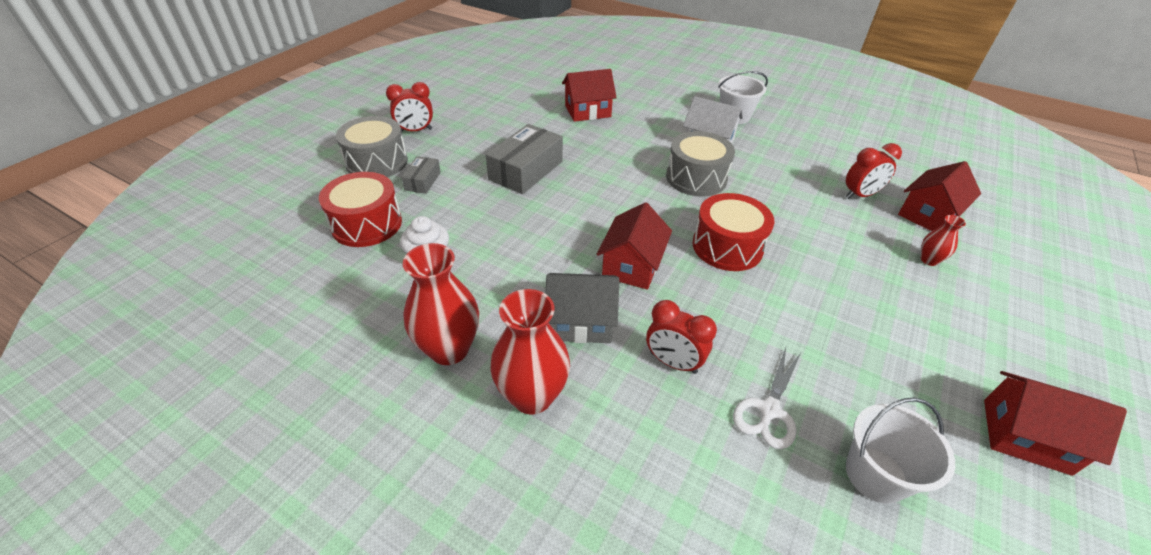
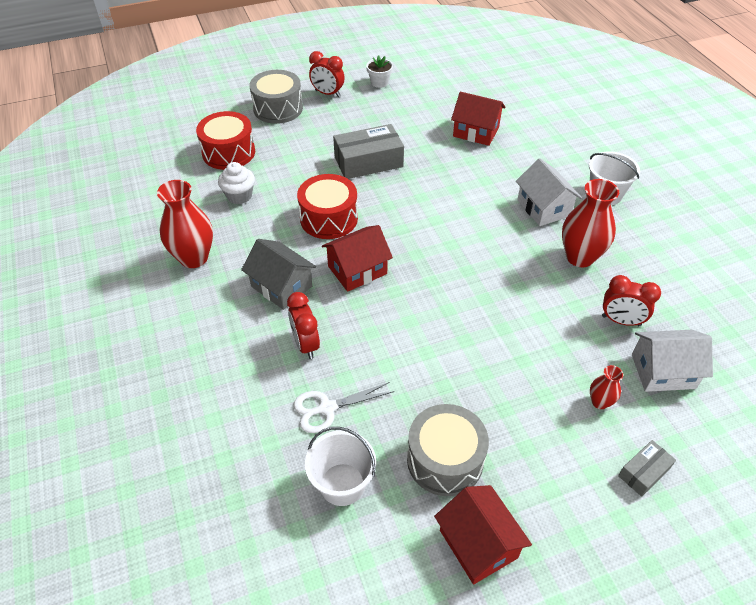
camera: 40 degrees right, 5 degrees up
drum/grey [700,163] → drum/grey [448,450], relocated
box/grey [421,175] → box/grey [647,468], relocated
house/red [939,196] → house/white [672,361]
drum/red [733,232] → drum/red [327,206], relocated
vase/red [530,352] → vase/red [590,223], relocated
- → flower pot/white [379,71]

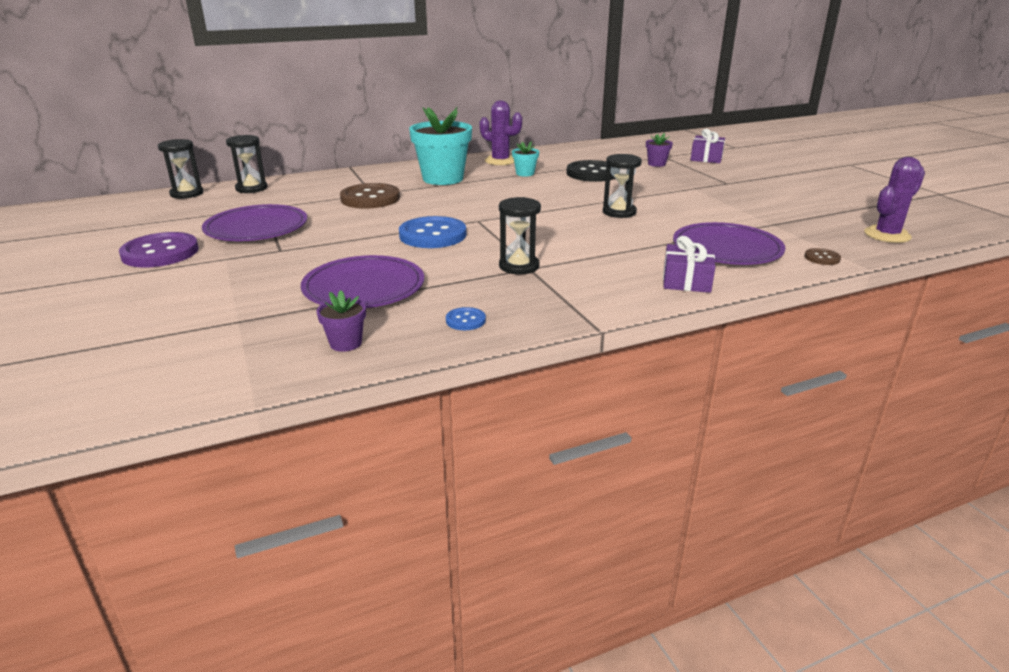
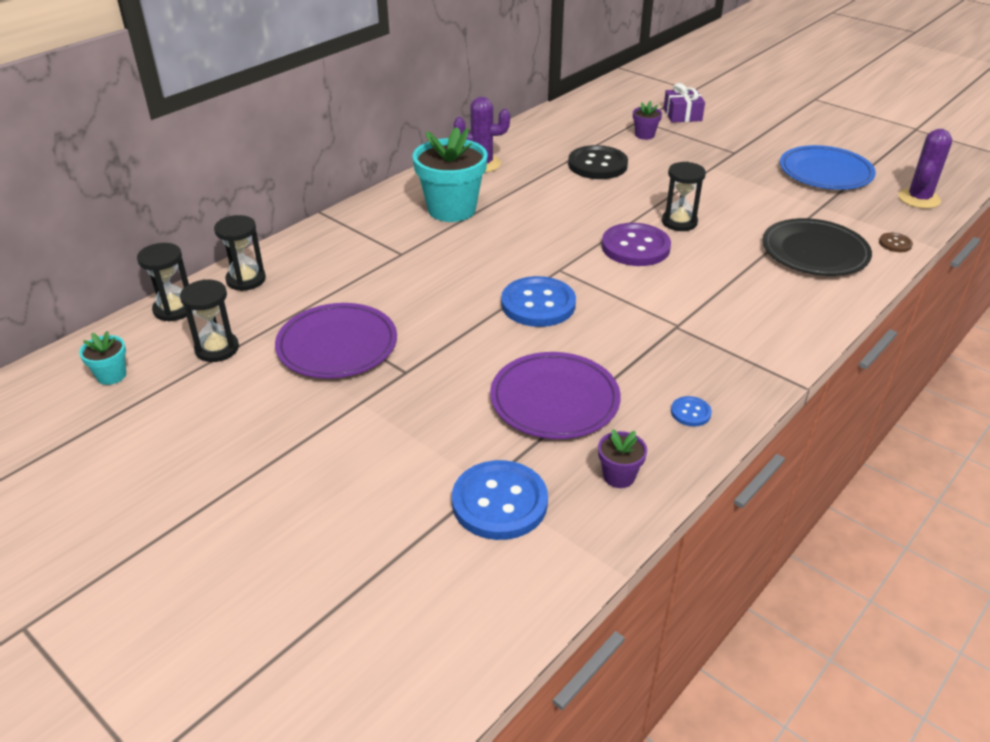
camera: 25 degrees left, 10 degrees up
flower pot/turquoise [525,158] → flower pot/turquoise [102,358], relocated
button/brown [370,195] → -
hourglass/black [520,236] → hourglass/black [209,320], relocated
plate/purple [729,243] → plate/black [817,247]
button/purple [159,250] → button/purple [636,244], relocated
gift/purple [689,264] → -
- → plate/blue [828,167]
- → button/blue [500,500]

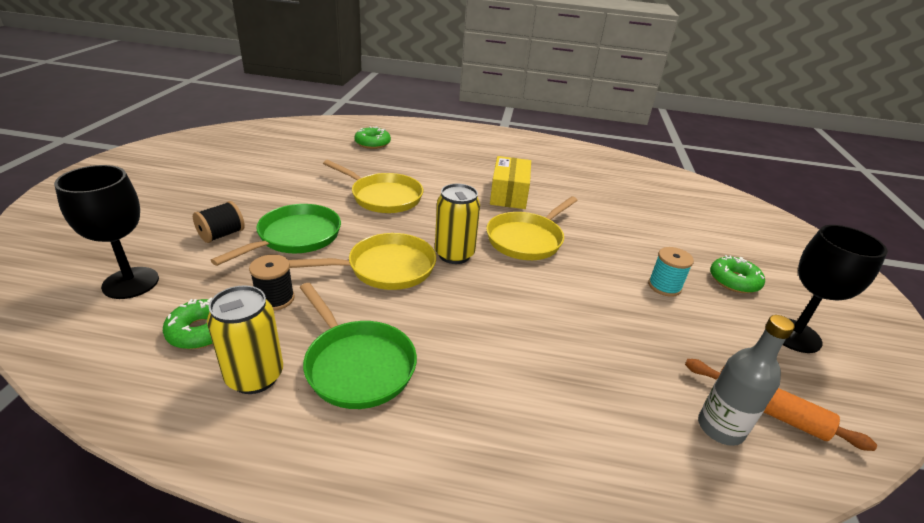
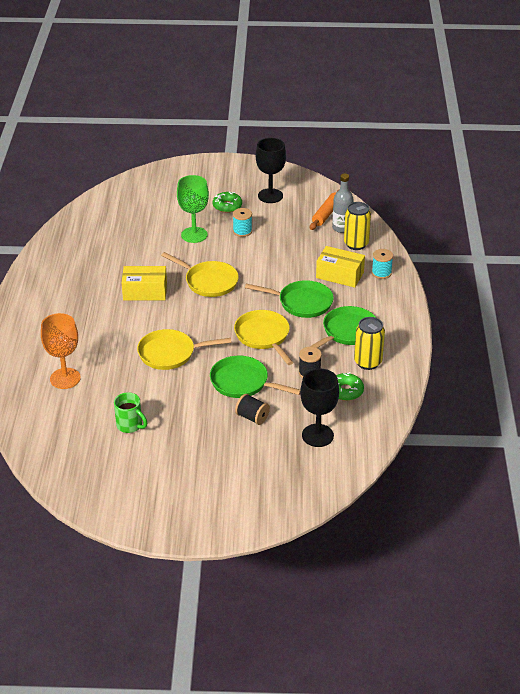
camera: 95 degrees left, 5 degrees up
donut/green [373,138] → goblet/orange [61,351]
pan/yellow [373,186] → pan/yellow [184,349], 120 degrees counterclockwise
can/yellow [457,224] → can/yellow [357,226], relocated
- → goblet/green [193,209]
- → box/yellow [340,267]
- → spool/turquoise [382,264]
- → pan/green [289,299]
- → mug/green [130,412]

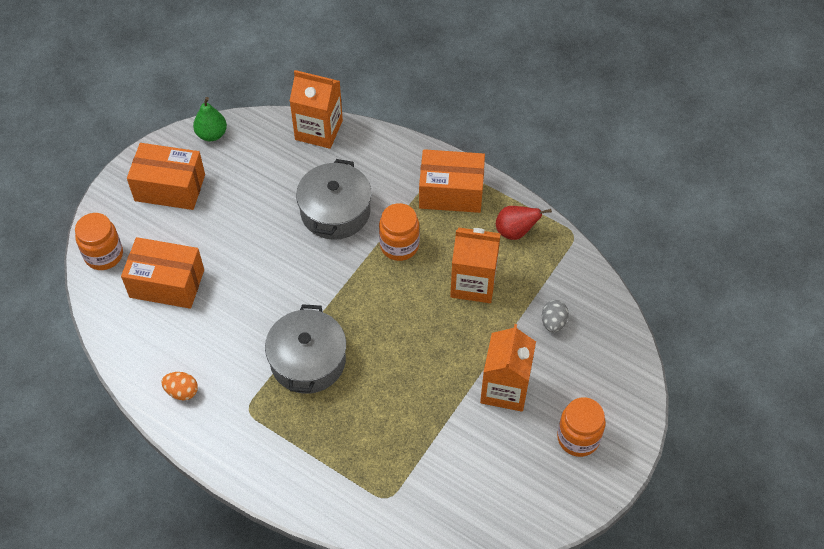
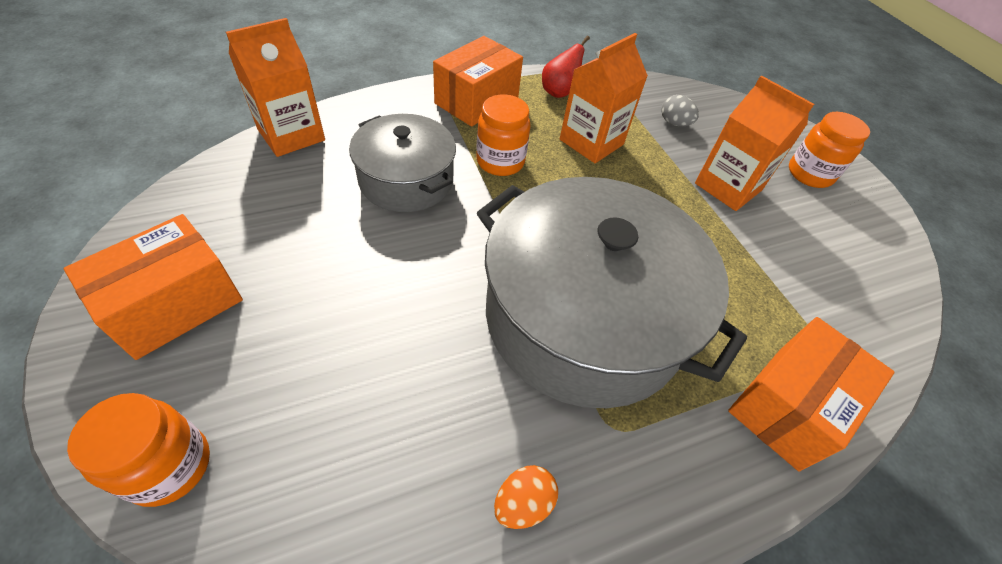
camera: 60 degrees left, 5 degrees down
pear/green [210,119] → -
box/orange [162,273] → box/orange [811,394], relocated
pot/grey [305,349] → pot/grey [612,292], x1.79

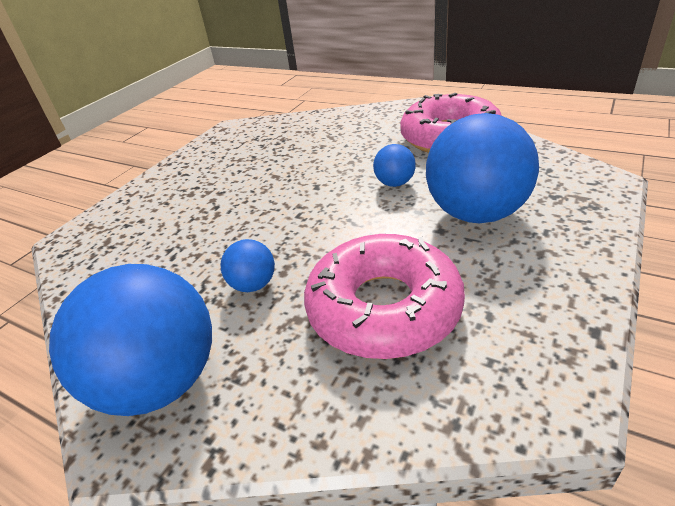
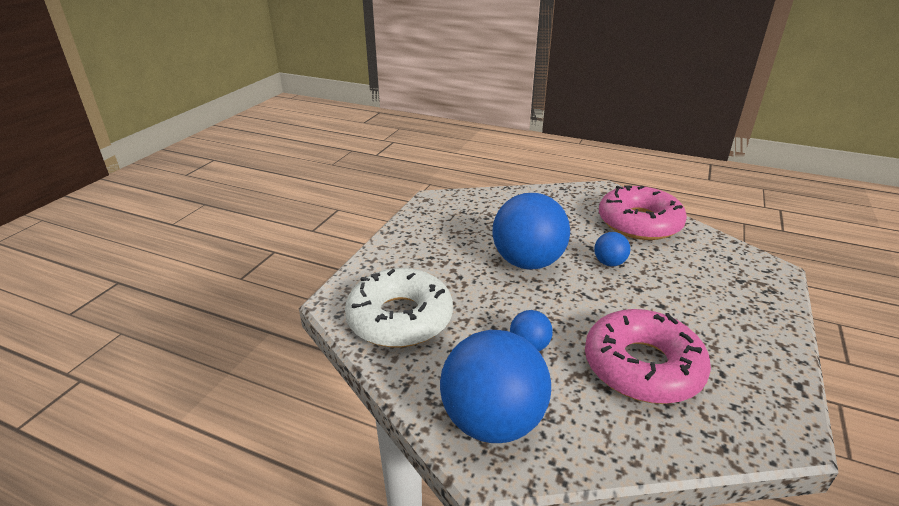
camera: 10 degrees left, 5 degrees down
ball/blue [482,168] → ball/blue [531,231], relocated
- → donut/white [399,307]

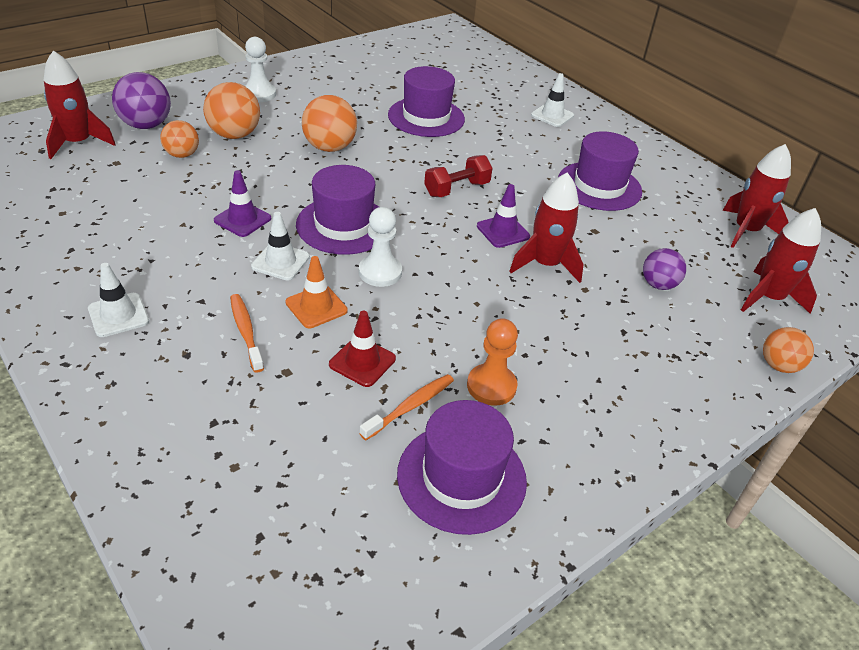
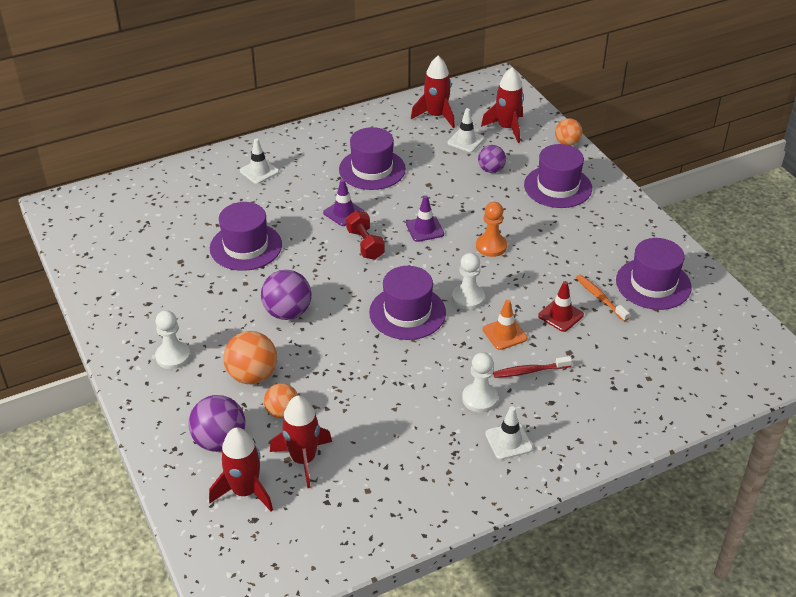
camera: 75 degrees left, 0 degrees up
ball/orange [329,123] → ball/purple [286,295]
traffic cone/purple [242,203] → traffic cone/purple [343,202], relocated
rocket/red [546,227] → rocket/red [301,442], relocated
traffic cone/white [280,246] → traffic cone/white [465,130], relocated
toothbrush/orange [247,333] → toothbrush/red [532,367]
pawn/orange [492,362] → pawn/orange [491,229], relocated
- → hat/purple [558,176]
- → pawn/white [480,382]

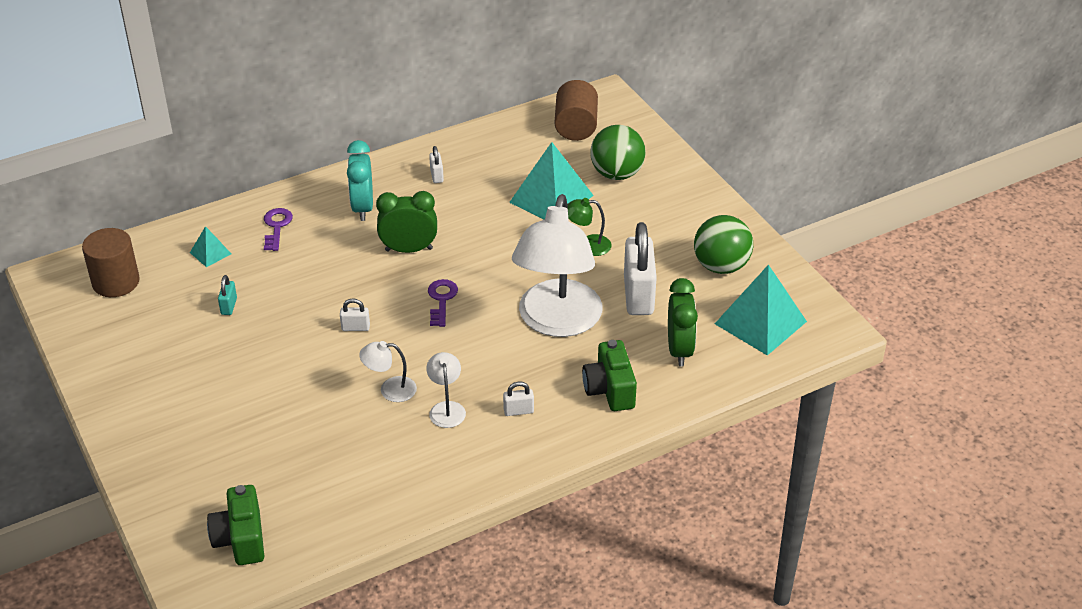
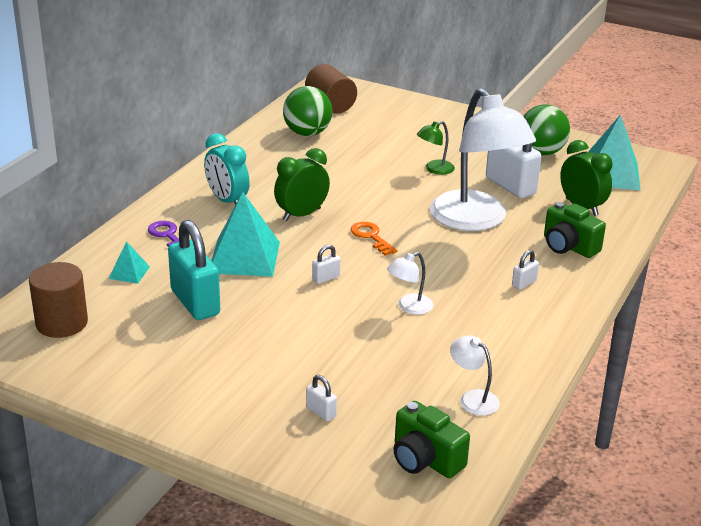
camera: 35 degrees left, 10 degrees down
ball/green [618,152] → ball/green [308,111], relocated
pyramid/turquoise [551,181] → pyramid/turquoise [245,234], relocated
padlock/white [436,164] → padlock/white [321,398], relocated
padlock/turquoise [227,295] → padlock/turquoise [194,270], x2.31
key/purple [443,303] → key/orange [374,239]
lamp/white [446,390] → lamp/white [475,375], relocated

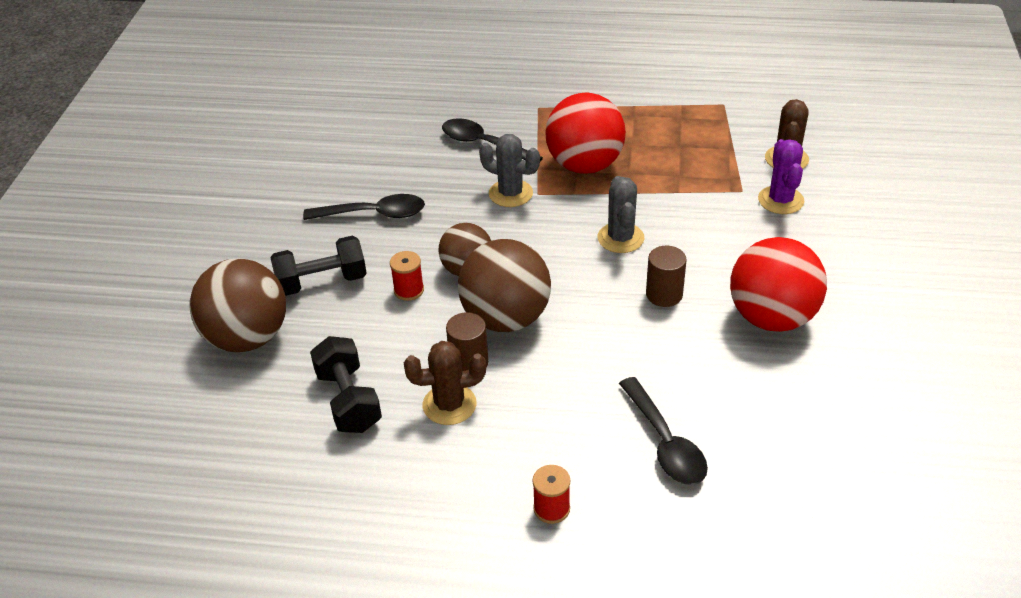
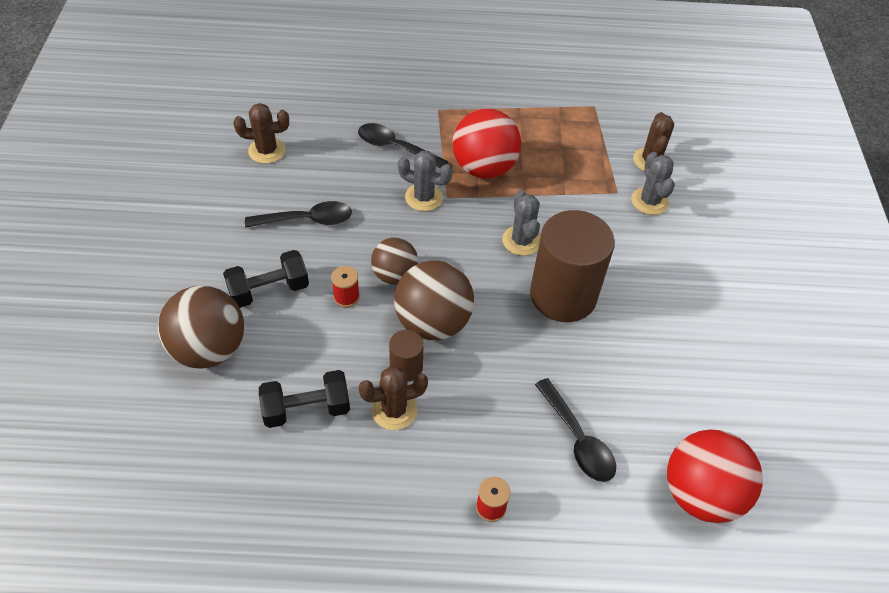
camera: 10 degrees left, 10 degrees up
cactus/purple [781,176] → cactus/grey [653,183]
ball/red [778,284] → ball/red [715,476], relocated
cylinder/brown [666,276] → cylinder/brown [572,266], x2.19
dumbbell/black [346,384] → dumbbell/black [304,399], 75 degrees counterclockwise
- → cactus/brown [261,133]

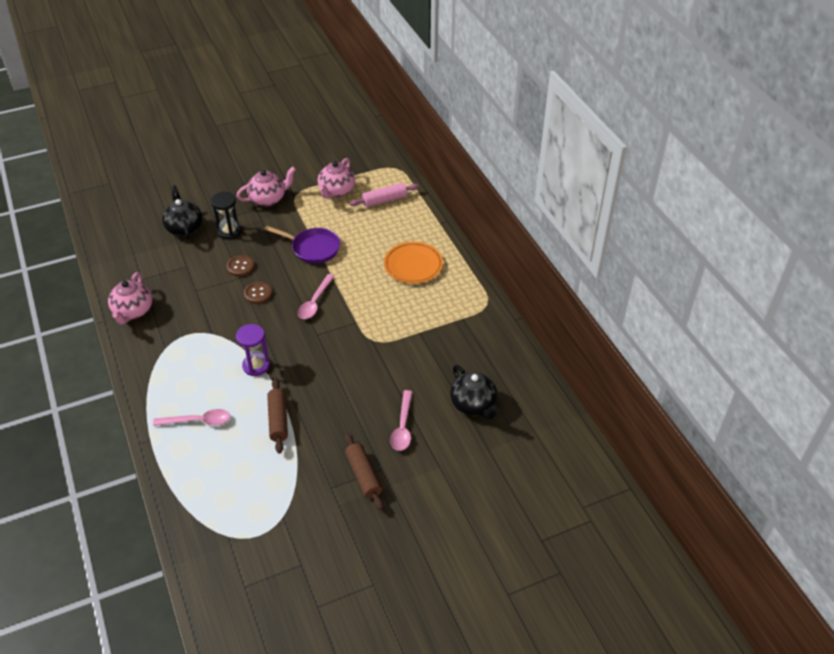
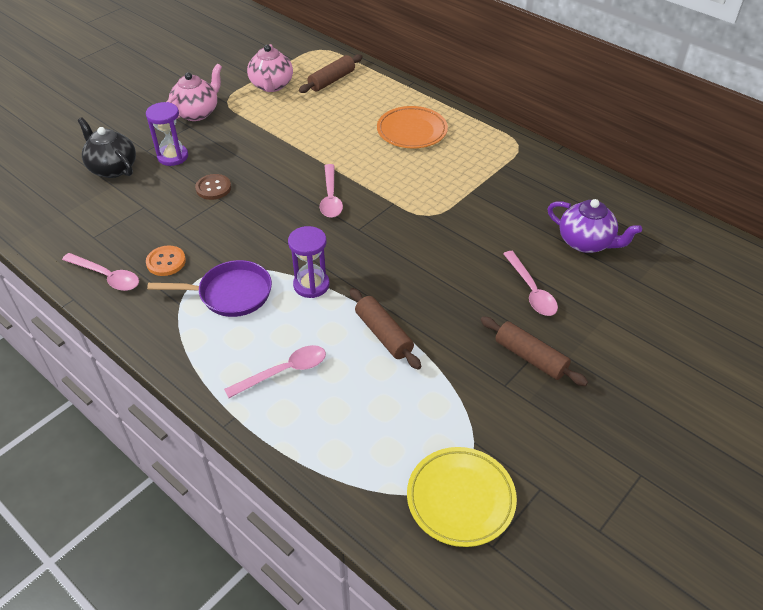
camera: 25 degrees left, 0 degrees up
rolling pin/pink [384,195] → rolling pin/brown [331,73]
hourglass/black [226,215] → hourglass/purple [167,134]
pan/purple [302,244] → pan/purple [209,288], relocated
teapot/pink [130,298] → spoon/pink [100,272]
button/brown [258,293] → -
teapot/black [475,392] → teapot/purple [594,226]
- → button/orange [166,261]
- → plate/yellow [462,497]

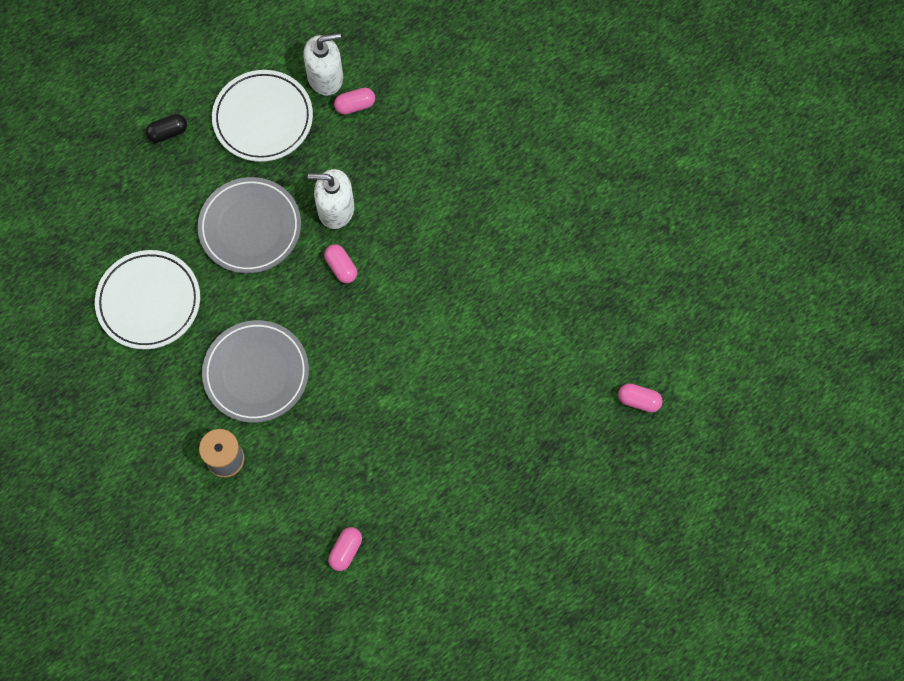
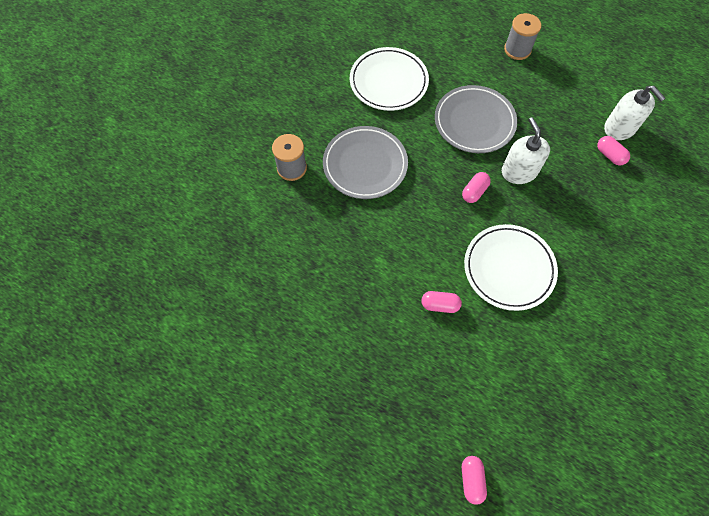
camera: 70 degrees right, 5 degrees down
plate/white [262,116] → plate/white [511,267], relocated
capsule/black [166,128] → spool/grey [522,36]
capsule/pink [345,549] → capsule/pink [441,302], relocated

